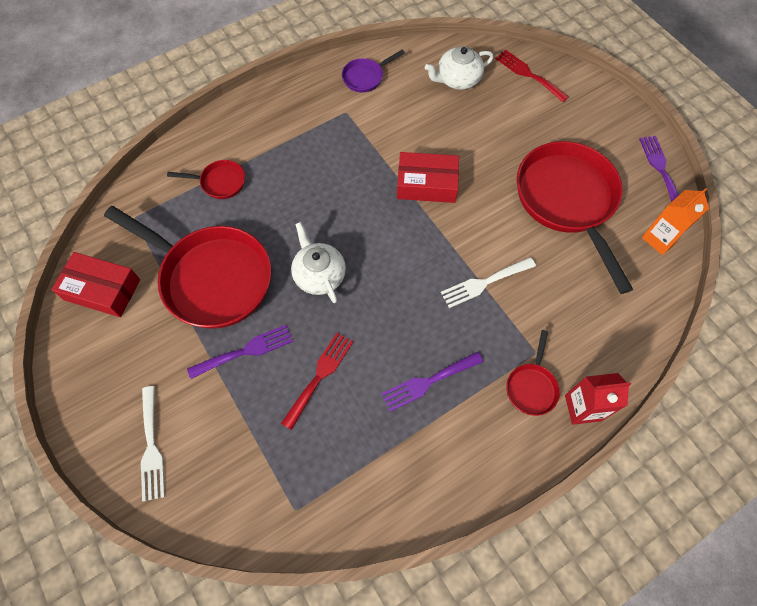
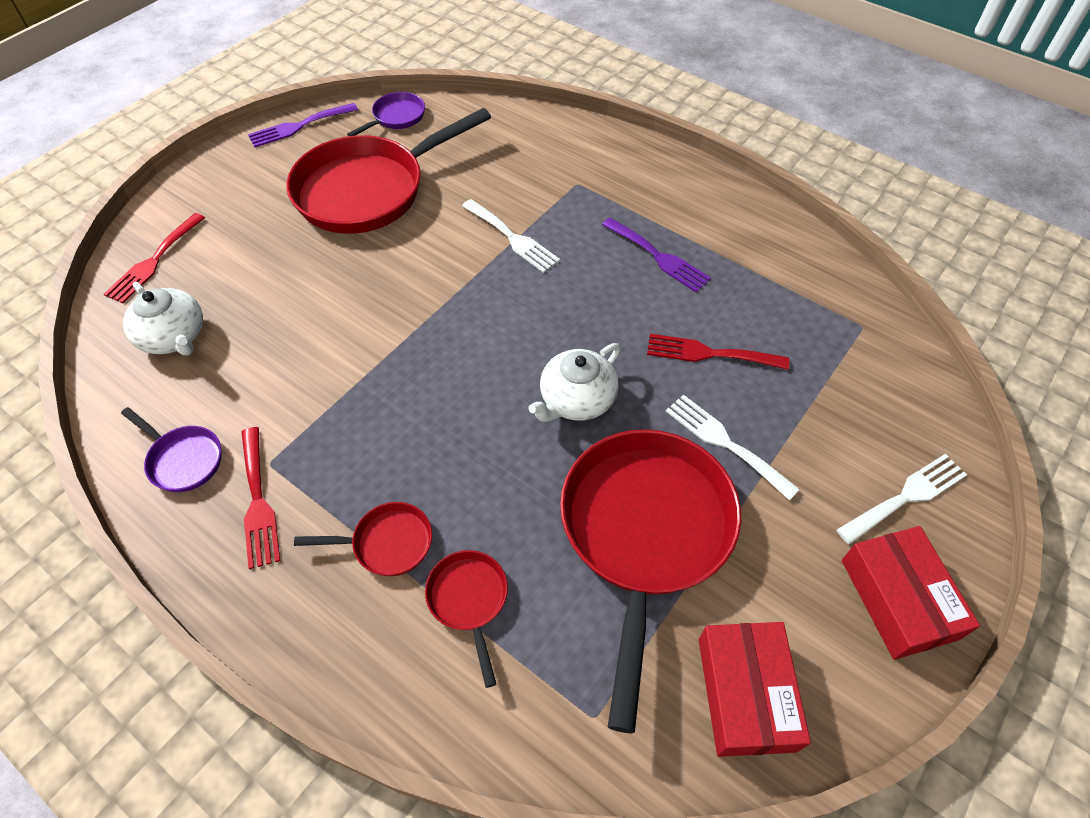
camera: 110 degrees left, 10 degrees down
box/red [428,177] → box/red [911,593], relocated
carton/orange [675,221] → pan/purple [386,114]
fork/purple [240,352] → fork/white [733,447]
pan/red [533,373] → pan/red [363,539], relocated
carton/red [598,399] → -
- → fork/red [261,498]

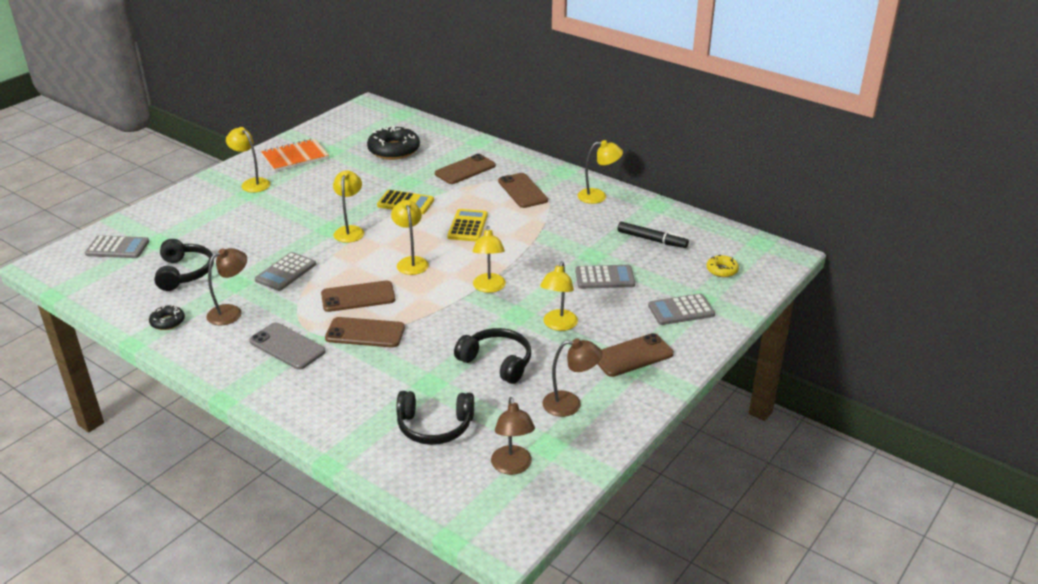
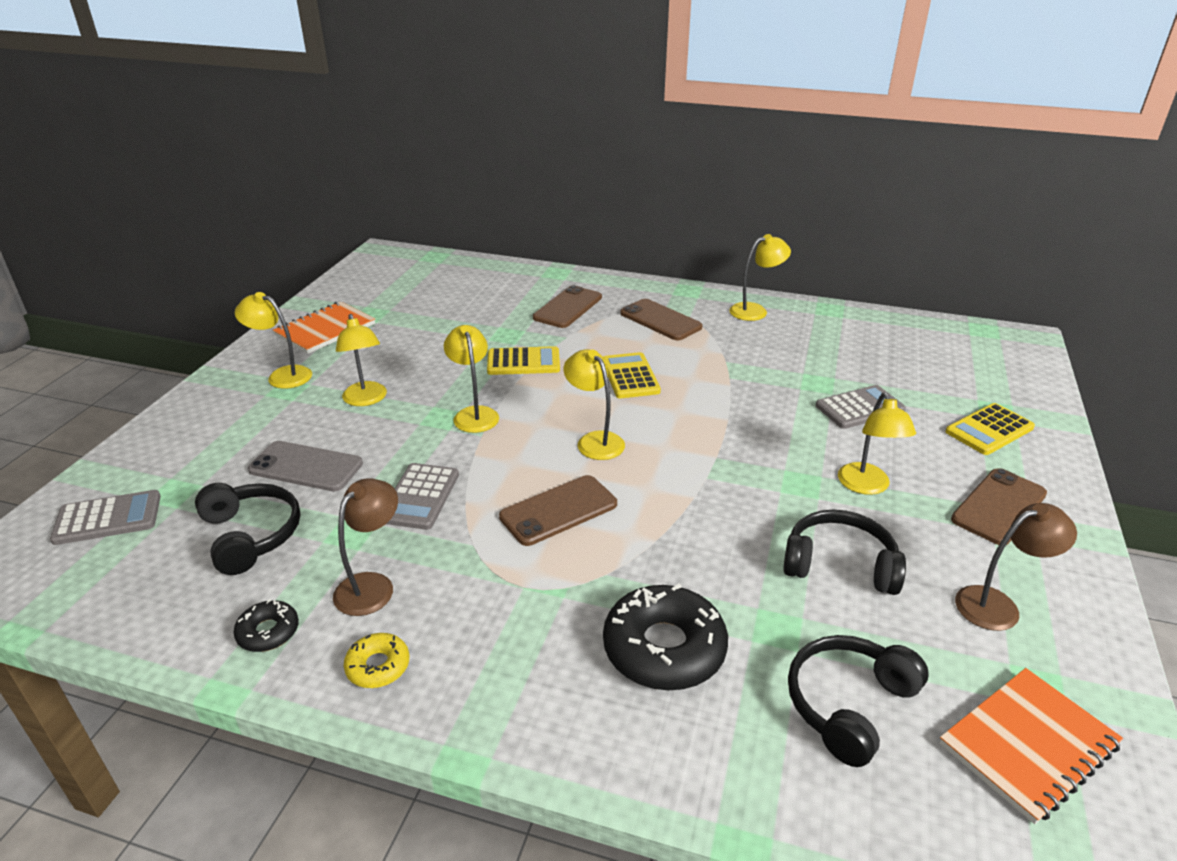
camera: 20 degrees left, 0 degrees up
donut/black [393,143] → donut/black [665,636], relocated
marker/black [653,235] → -
lamp/yellow [489,259] → lamp/yellow [361,360], relocated
donut/yellow [722,266] → donut/yellow [376,660], relocated
calculator/grey [681,309] → calculator/yellow [990,429]
phone/brown [365,332] → -
phone/grey [287,346] → phone/grey [305,466], relocated
headphones/black [435,418] → headphones/black [858,701], 150 degrees clockwise
lamp/brown [513,436] → notebook/orange [1031,746]

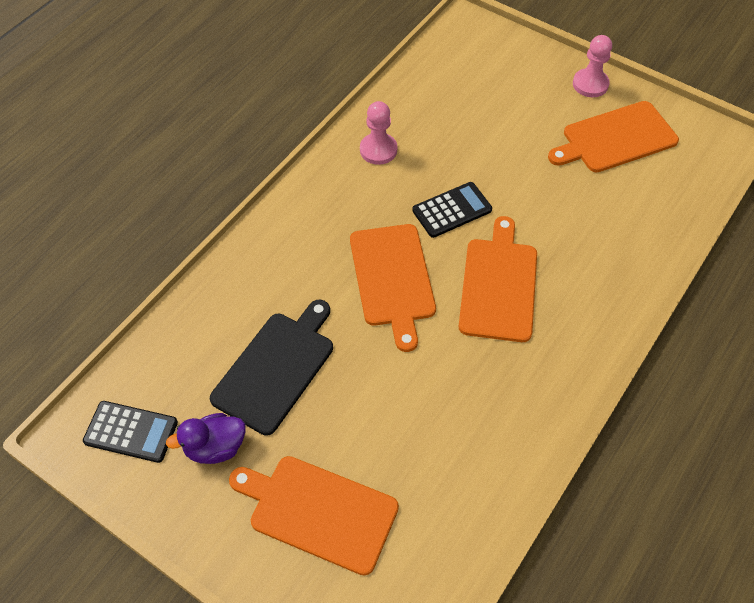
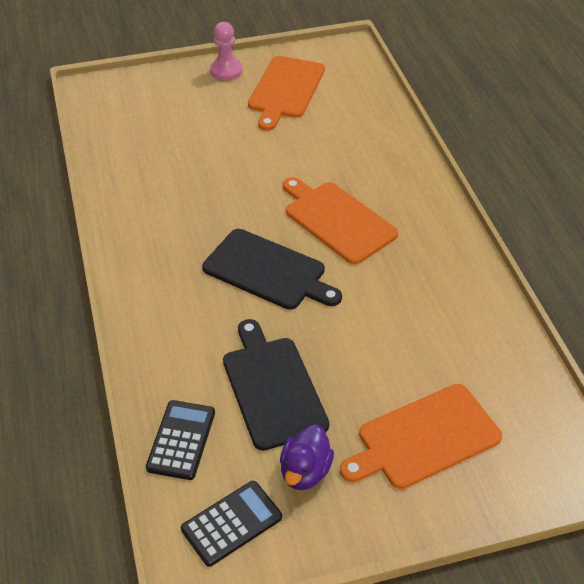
camera: 50 degrees left, 10 degrees down
pawn/pink [378,133] → -
calculator/black [452,210] → calculator/black [180,440], relocated
cutting board/orange [393,288] → cutting board/black [272,269]

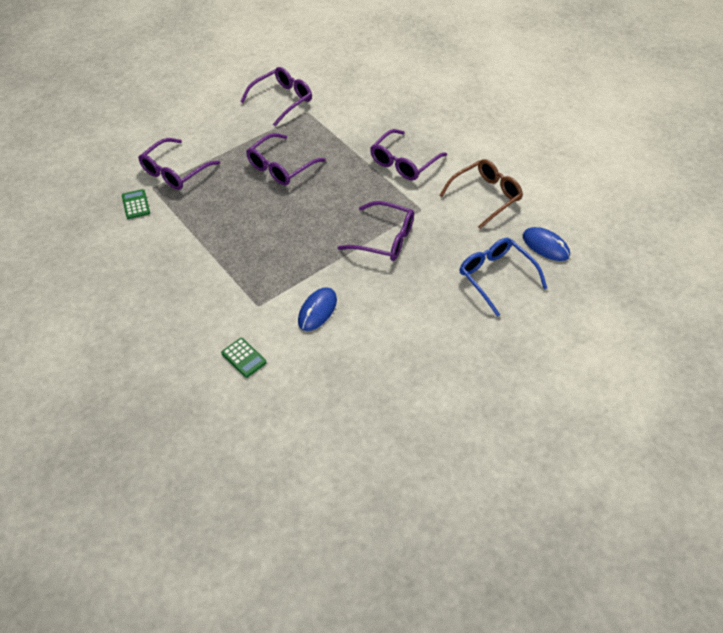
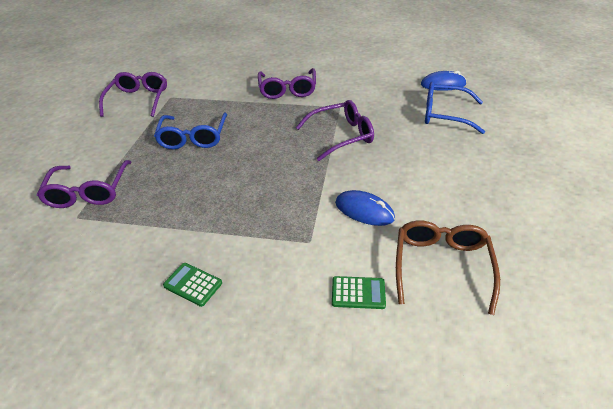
camera: 40 degrees left, 10 degrees down
glasses/purple [286,159] → glasses/blue [190,131]
glasses/brown [481,194] → glasses/brown [448,268], relocated
calculator/green [136,204] → calculator/green [192,285], relocated
mouse/blue [317,309] → mouse/blue [365,208], 45 degrees counterclockwise

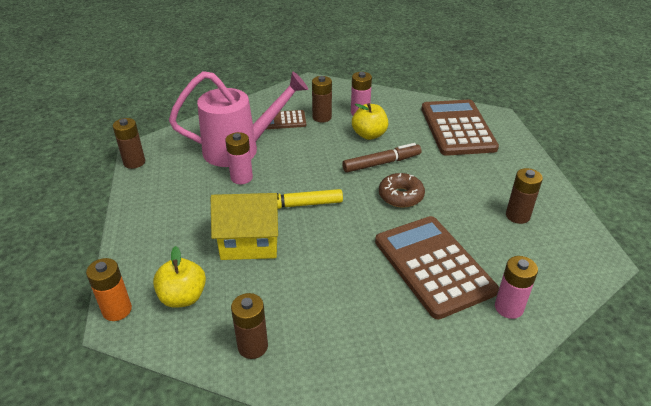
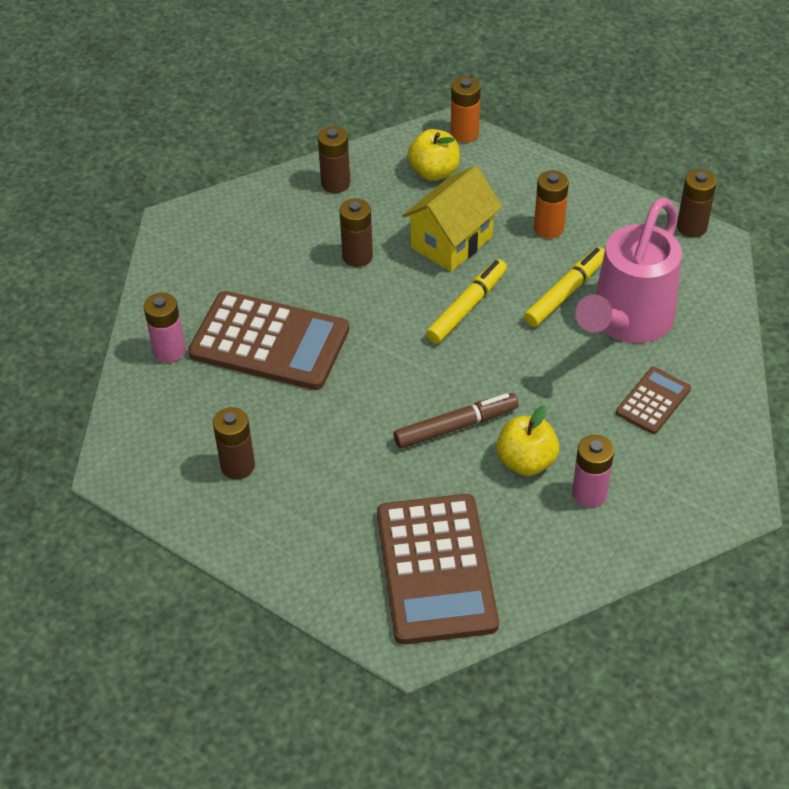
camera: 135 degrees right, 10 degrees up
battery/brown [322,99] → battery/brown [356,232], relocated
calculator/brown [460,128] → calculator/brown [438,569], 45 degrees clockwise
battery/pink [239,158] → marker/yellow [564,287]
marker/brown [381,157] → marker/brown [456,421], 135 degrees counterclockwise
donut/brown [402,190] → -
- → battery/orange [551,204]

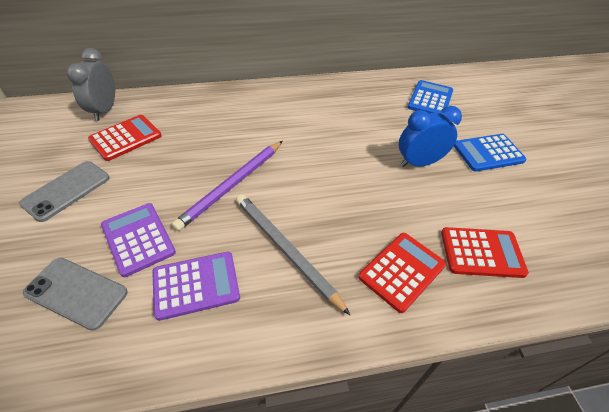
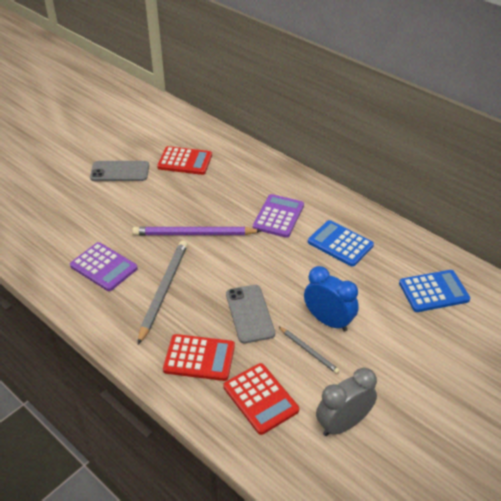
camera: 55 degrees right, 5 degrees down
clock/grey [91,84] → clock/grey [346,402], relocated
calculator/blue [490,153] → calculator/blue [341,243], relocated
calculator/purple [138,240] → calculator/purple [278,216], relocated
phone/grey [75,294] → phone/grey [250,314], relocated
- → pencil/grey [309,350]

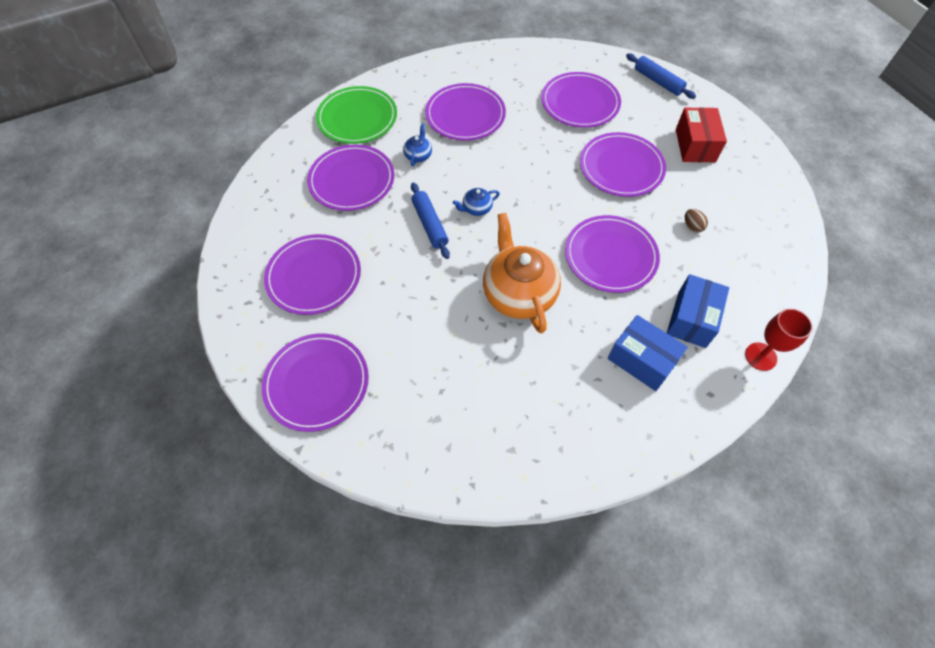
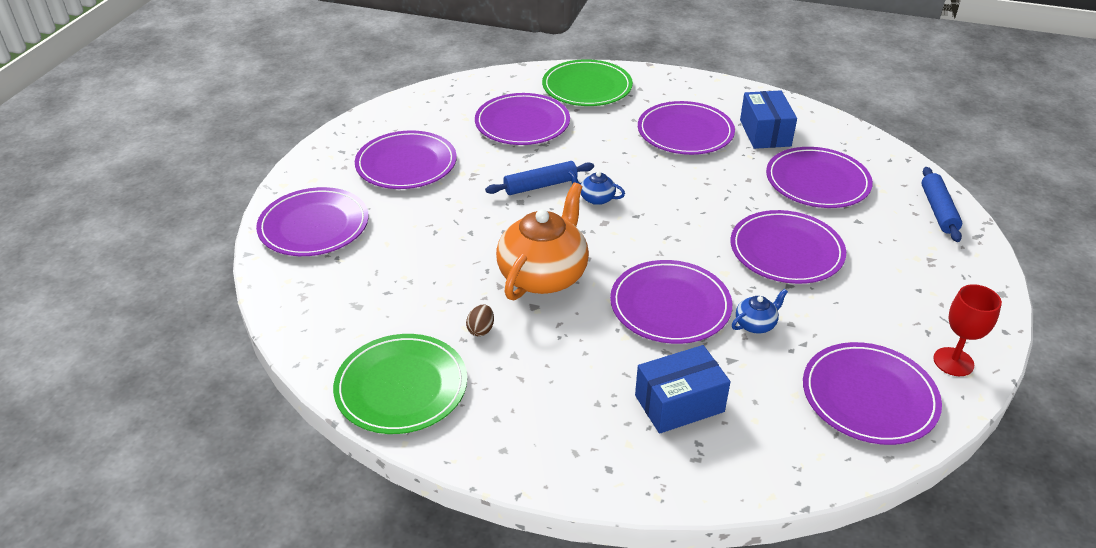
camera: 45 degrees right, 20 degrees down
box/red [701,134] → -
teapot/blue [417,145] → teapot/blue [760,311], relocated
rolling pin/blue [430,220] → rolling pin/blue [539,178], 45 degrees clockwise
egg/brown [696,221] → egg/brown [480,320], relocated
goblet/red [779,340] → goblet/red [967,330], relocated
box/blue [647,353] → box/blue [768,119], relocated
- → plate/green [400,384]
- → plate/purple [872,393]

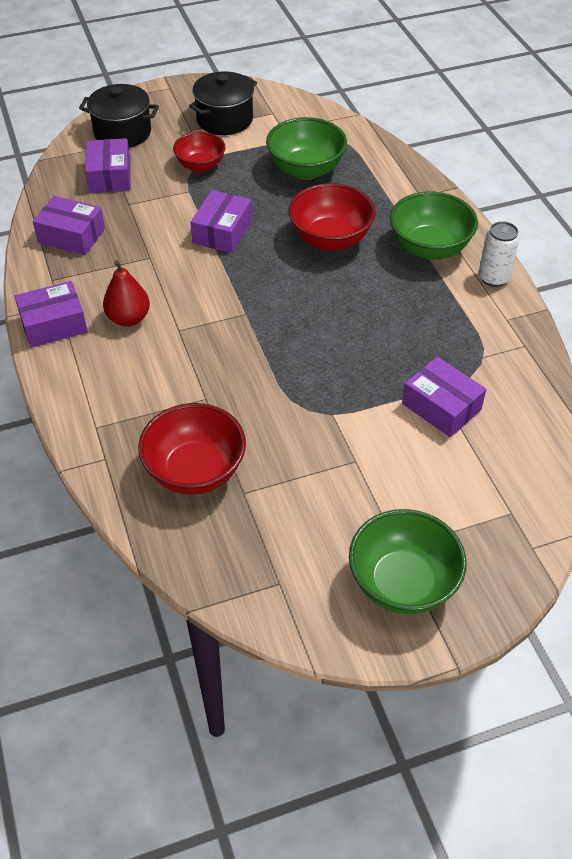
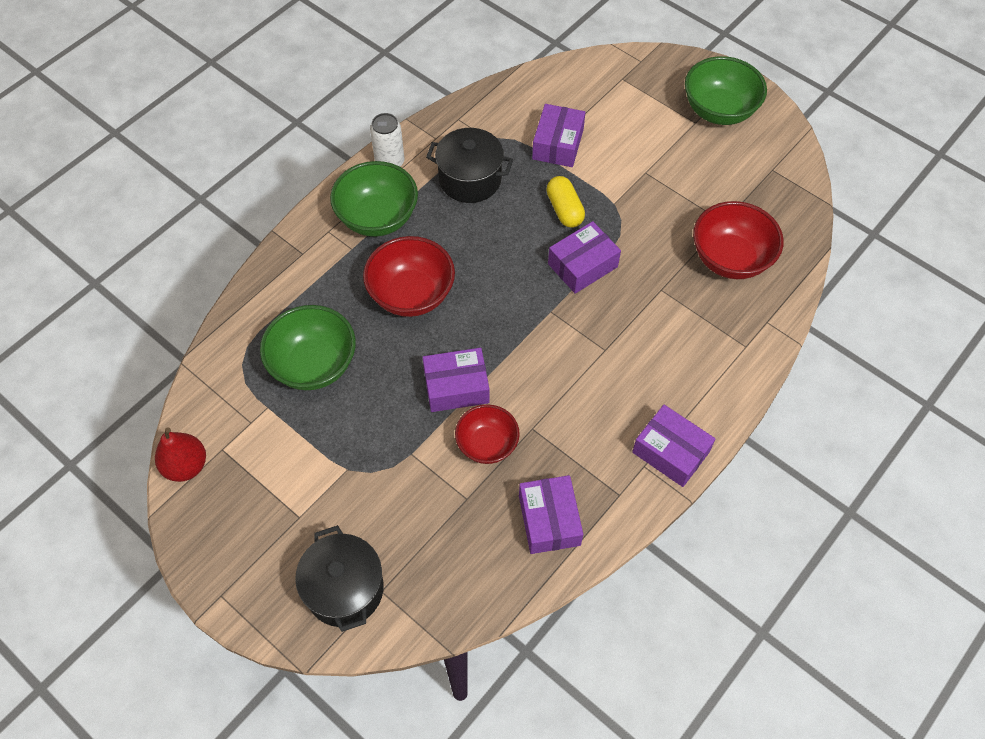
camera: 120 degrees left, 10 degrees up
pot/black [223,103] → pot/black [469,165], relocated
bowl/red [199,152] → bowl/red [487,434], relocated
box/purple [108,165] → box/purple [584,257], relocated
pear/red [126,293] → pear/red [180,454], relocated
- → capsule/yellow [565,202]

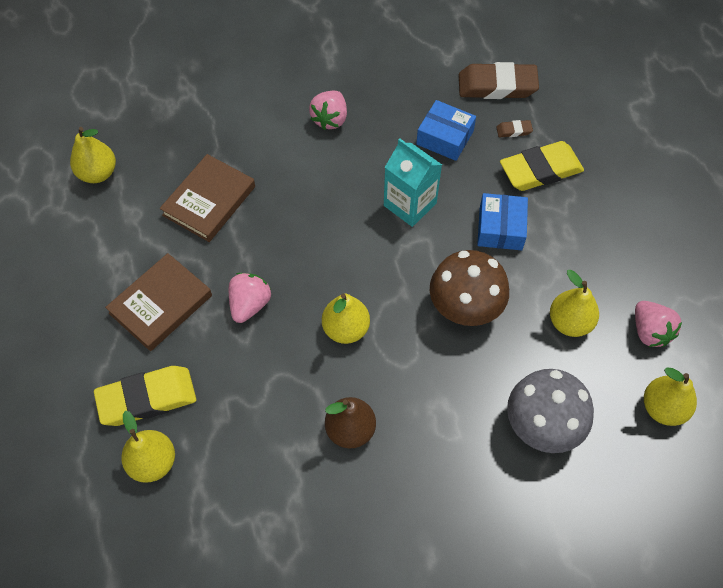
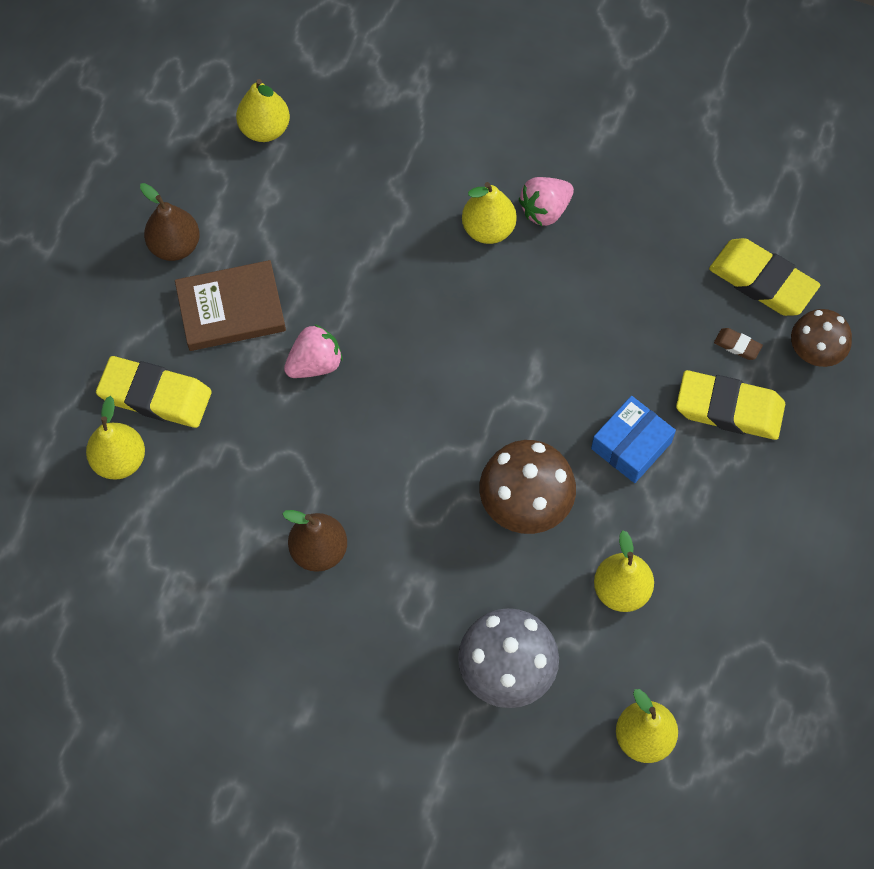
camera: 35 degrees right, 5 degrees up
eraser/brown [499,80] → eraser/yellow [764,277]
box/blue [446,130] → -
carton/turquoise [413,182] → -
book/brown [207,198] → -
pear/yellow [346,318] → pear/yellow [489,213], relocated
strawberry/pink [658,324] → -
- → pear/brown [170,222]
- → mushroom/brown [821,338]

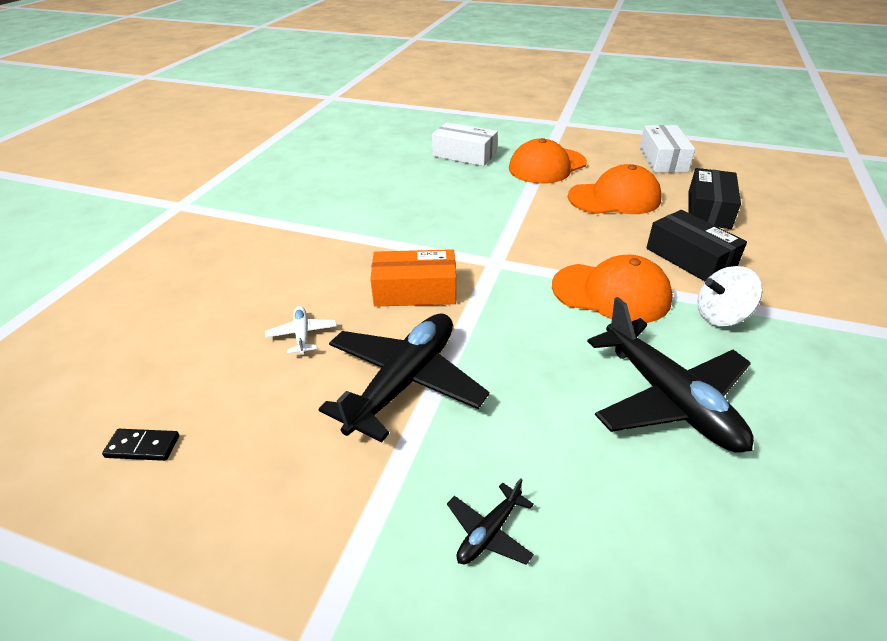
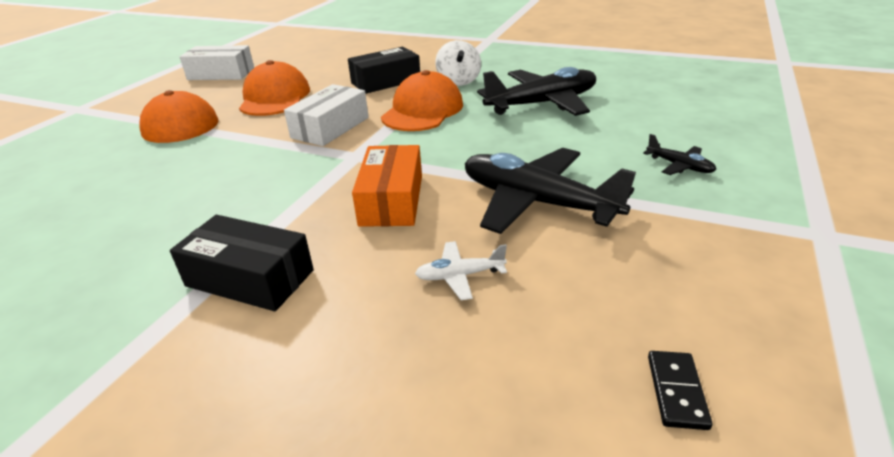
camera: 85 degrees left, 5 degrees down
box/white [465,144] → box/white [326,115], relocated
box/black [714,198] → box/black [242,263], relocated

